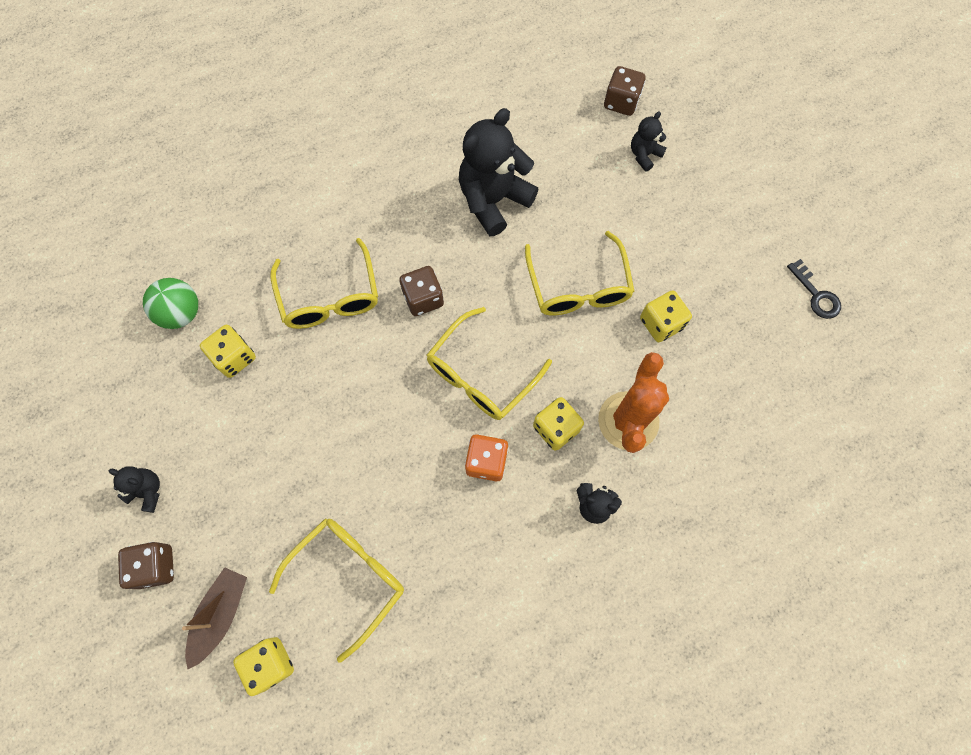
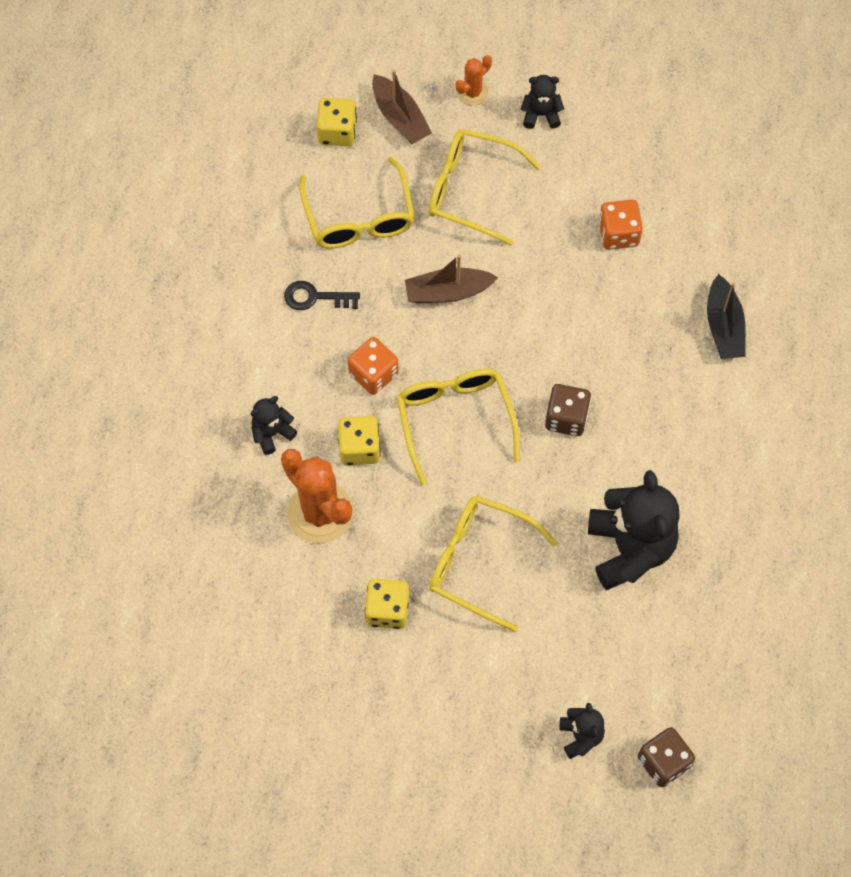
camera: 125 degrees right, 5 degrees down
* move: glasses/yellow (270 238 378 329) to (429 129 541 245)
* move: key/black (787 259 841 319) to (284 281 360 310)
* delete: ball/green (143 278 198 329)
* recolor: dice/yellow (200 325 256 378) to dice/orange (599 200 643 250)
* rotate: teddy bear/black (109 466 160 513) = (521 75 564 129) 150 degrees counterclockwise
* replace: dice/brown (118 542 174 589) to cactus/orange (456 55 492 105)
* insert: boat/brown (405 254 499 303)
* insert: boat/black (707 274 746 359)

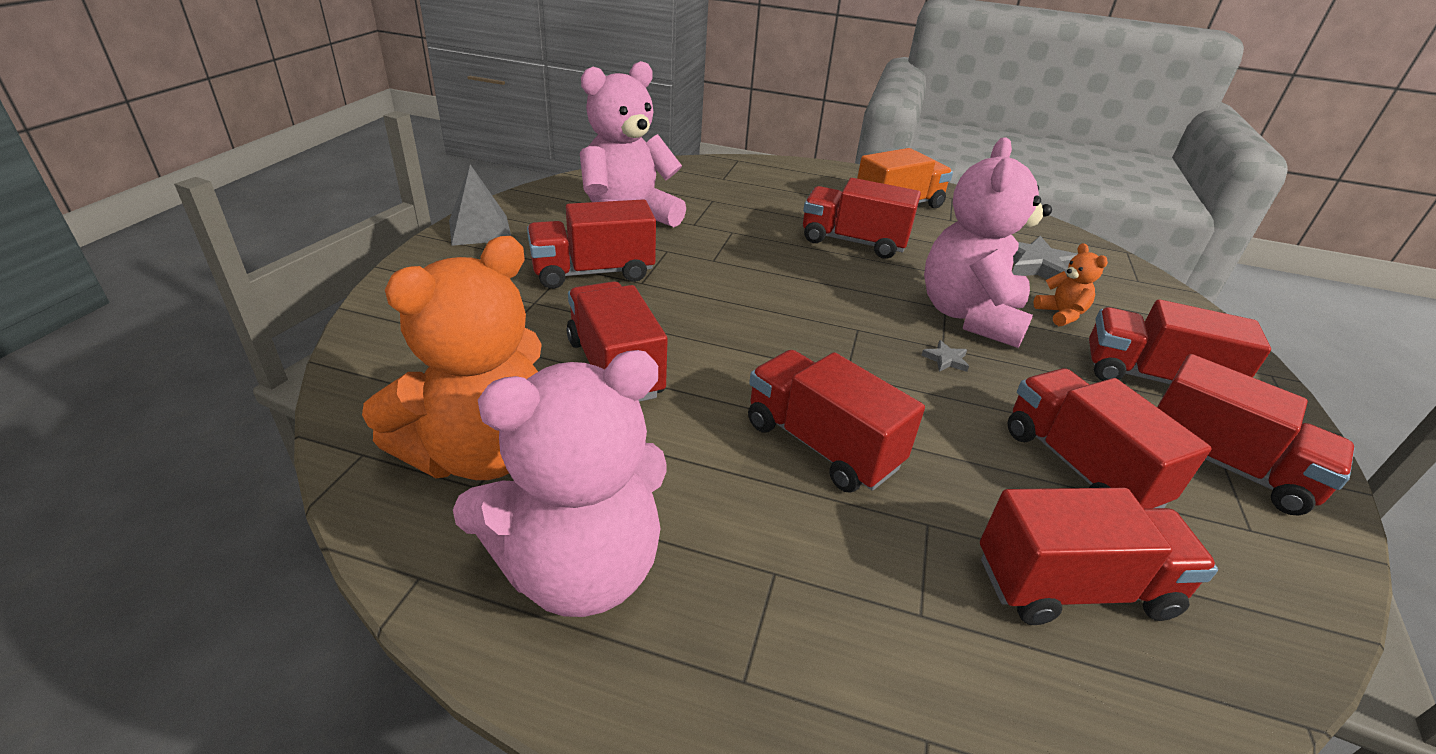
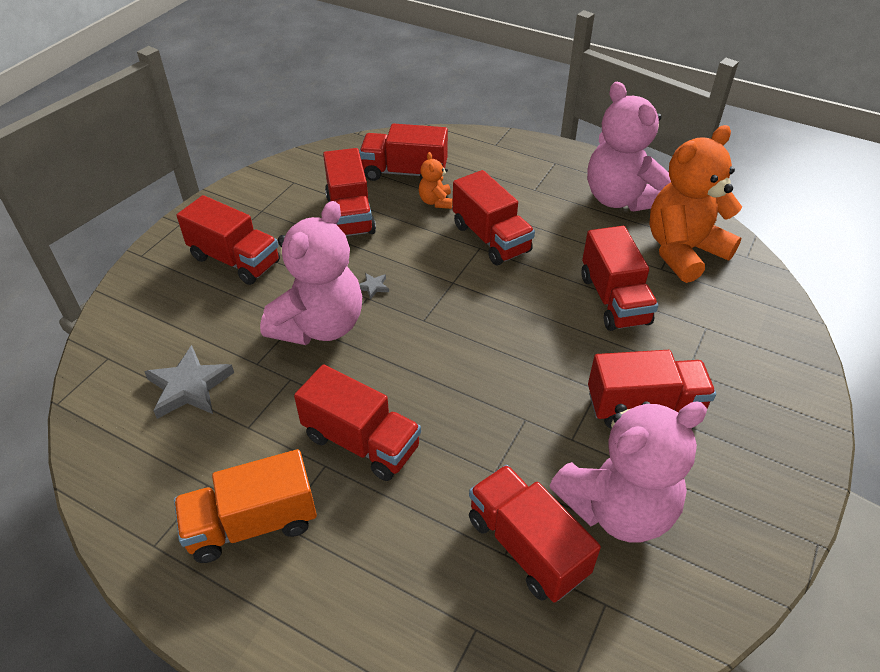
camera: 165 degrees left, 10 degrees up
* delete: pyramid/grey (449 165 511 246)
* move: teddy bear/orange (1033 243 1108 326) to (419 152 453 209)
* rotate: teddy bear/pink (453 350 667 617) = (587 82 671 211) 105 degrees counterclockwise
* move: truck/red (1157 354 1355 515) to (469 465 601 603)

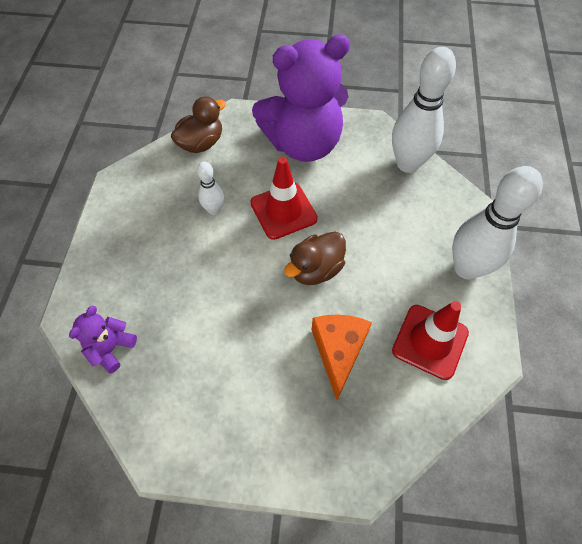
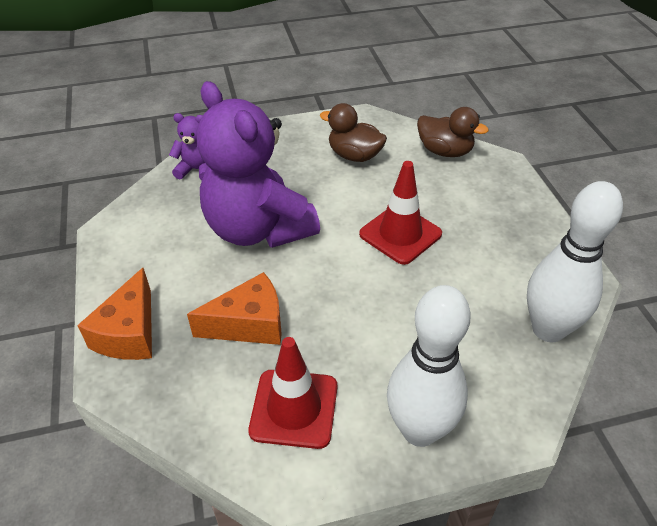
camera: 70 degrees right, 15 degrees down
* move: teddy bear/purple (252 34 350 162) to (197 81 320 248)
* delete: bowling pin/white (197 161 224 215)
* move: duck/brown (284 232 346 285) to (320 103 387 162)
* insert: cheese/orange (77 268 152 360)

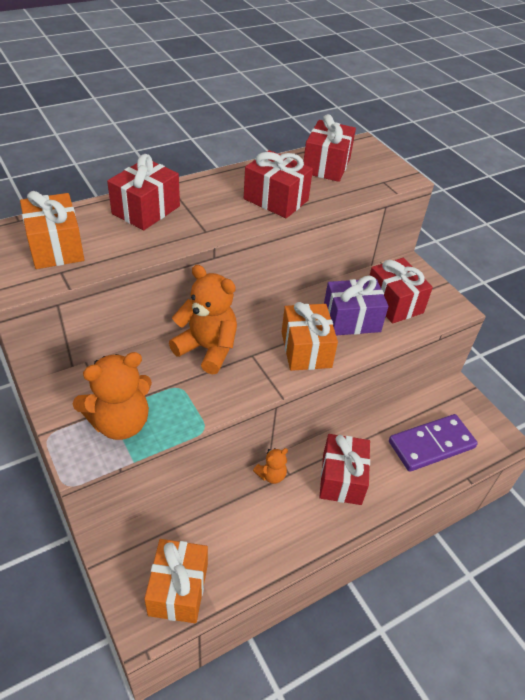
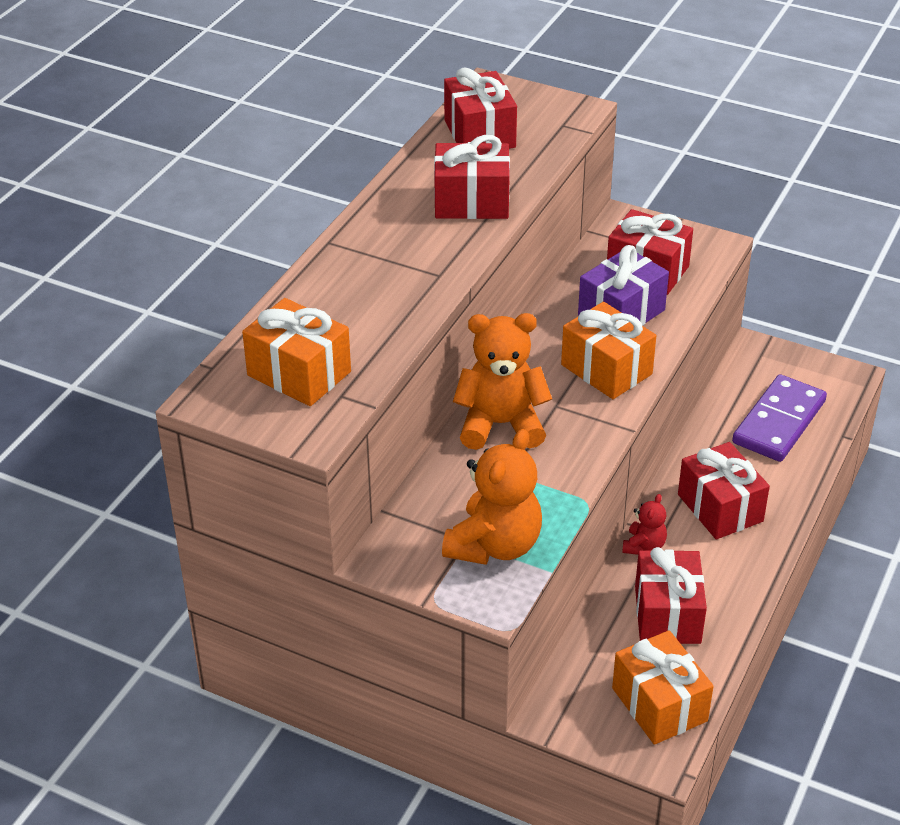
camera: 30 degrees left, 5 degrees down
* move: gift/red (107 154 180 230) to (635 547 707 644)
* recolor: teddy bear/orange (253 448 288 484) to teddy bear/red (622 494 667 555)

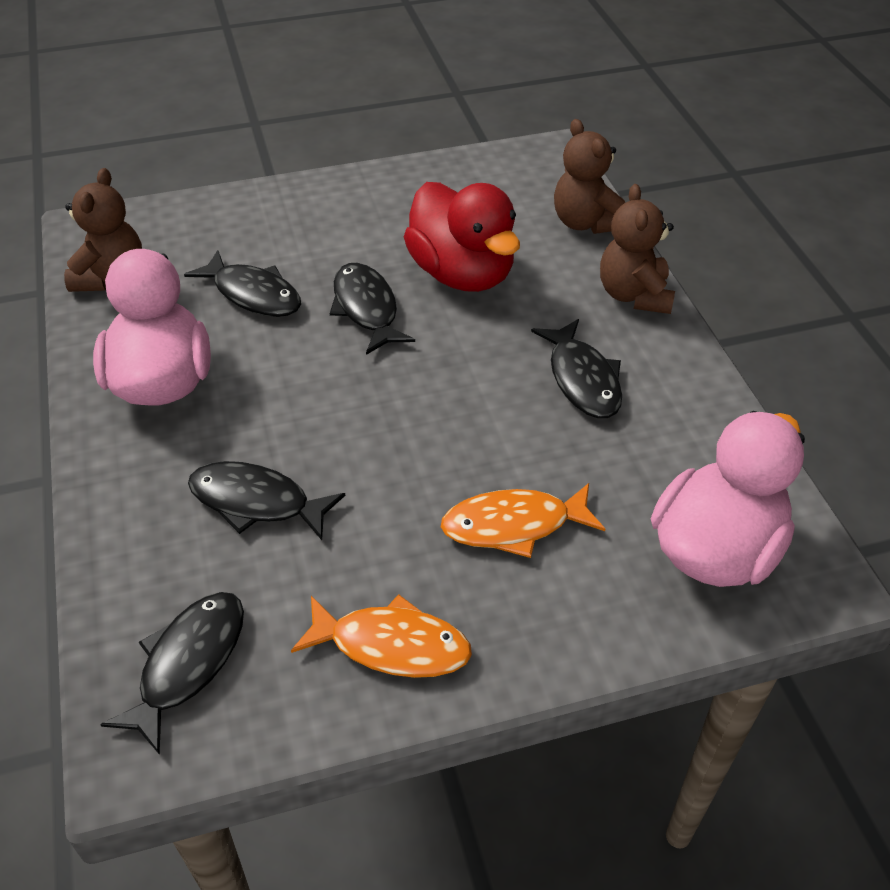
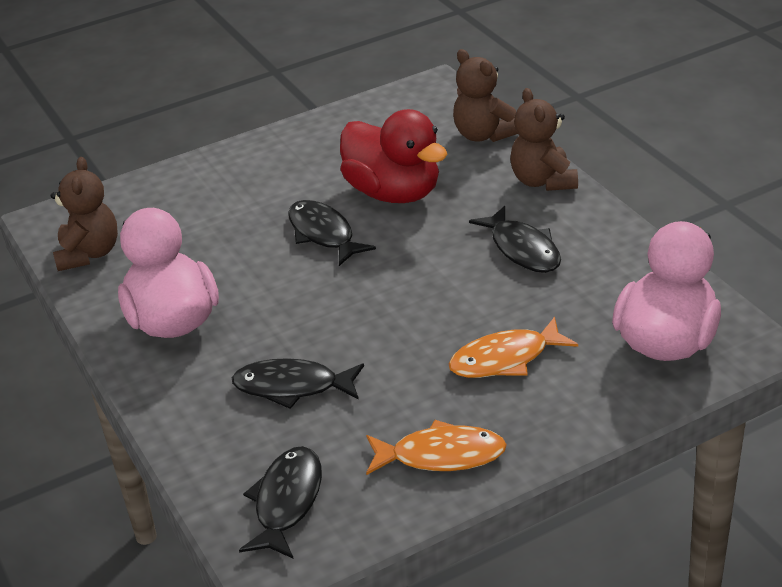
camera: 10 degrees left, 10 degrees down
* delete: fish/black (184 250 301 317)

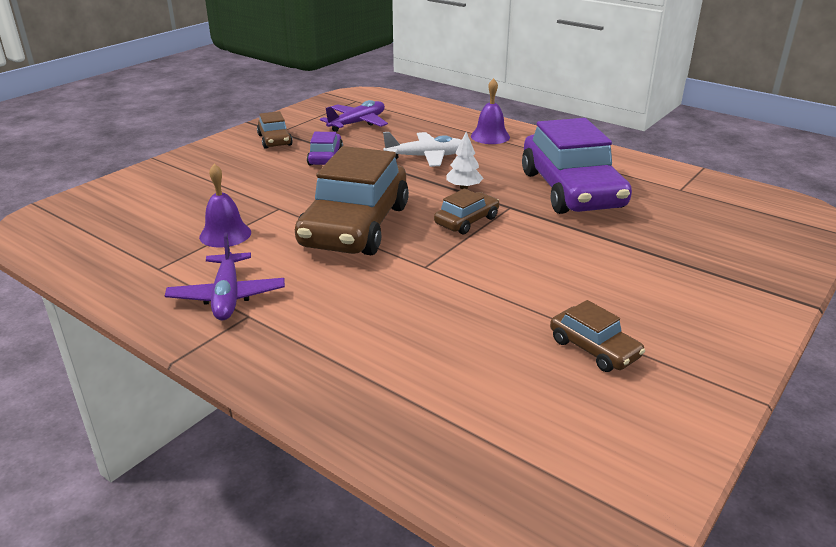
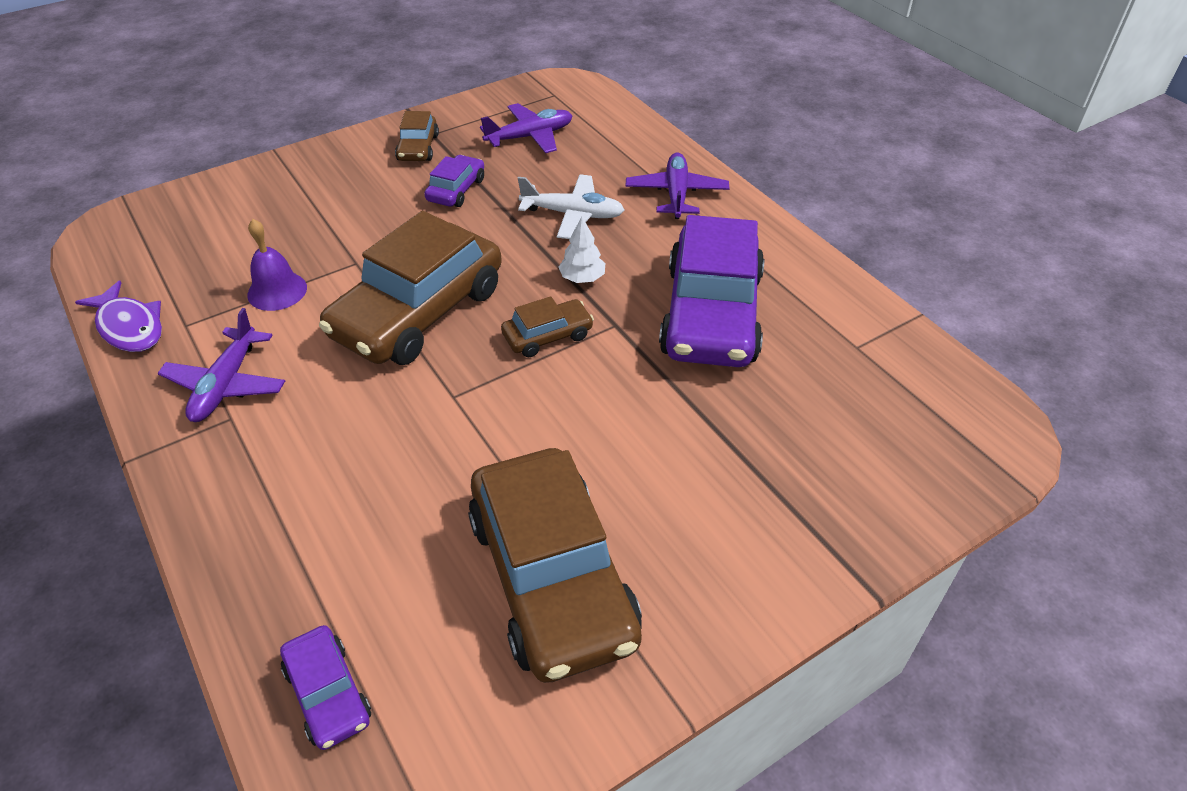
camera: 20 degrees right, 15 degrees up
* replace: bell/purple (471 78 510 144) to plane/purple (626 152 730 219)
* resize: car/brown (550 300 645 372) = (468 448 642 683) x2.18
* insert: fish/purple (75 281 162 352)
* insert: car/purple (280 625 371 750)

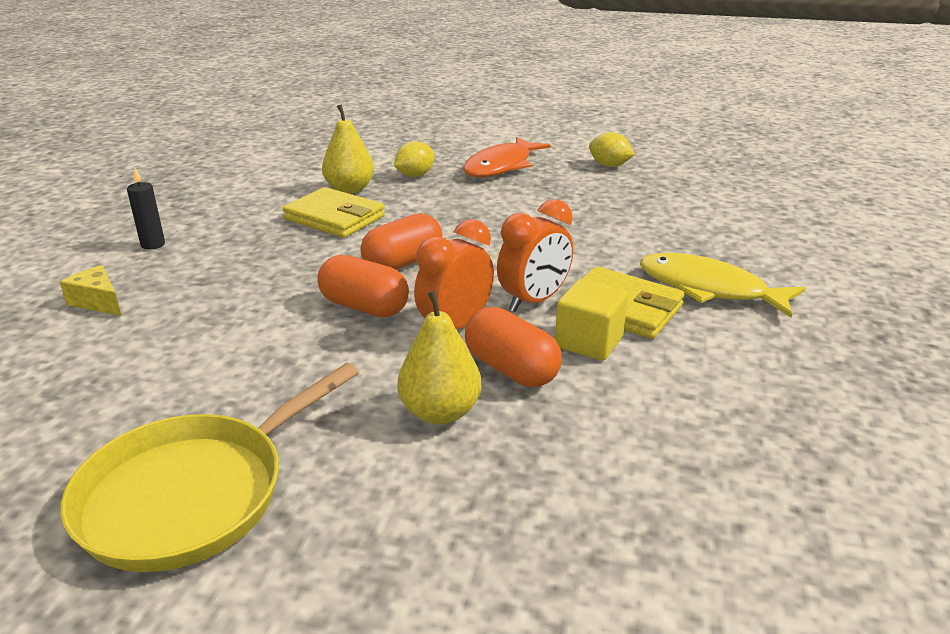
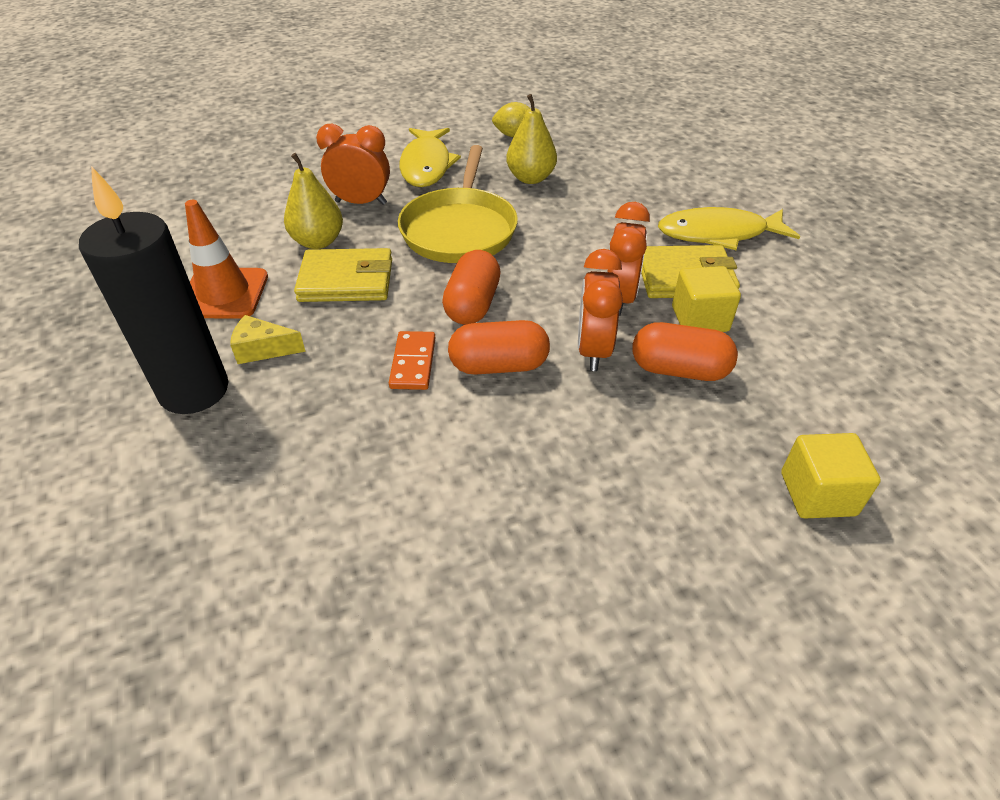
camera: 35 degrees left, 15 degrees up
* recolor: fish/orange (463 137 551 178) to fish/yellow (399 128 461 187)
* replace: lemon/yellow (394 141 435 177) to clock/orange (316 124 390 205)
* resize: candle/black (127 168 165 249) = (79 166 228 414) x2.46
* move: cheese/yellow (60 265 122 316) to (230 315 306 364)
* move: pear/yellow (397 290 482 425) to (506 94 557 184)
* move: pan/yellow (61 363 359 572) to (398 145 518 263)
* insert: traffic cone/orange (185 200 268 319)
* insert: domino/orange (389 331 435 390)
* insert: cube/yellow (781 433 881 518)

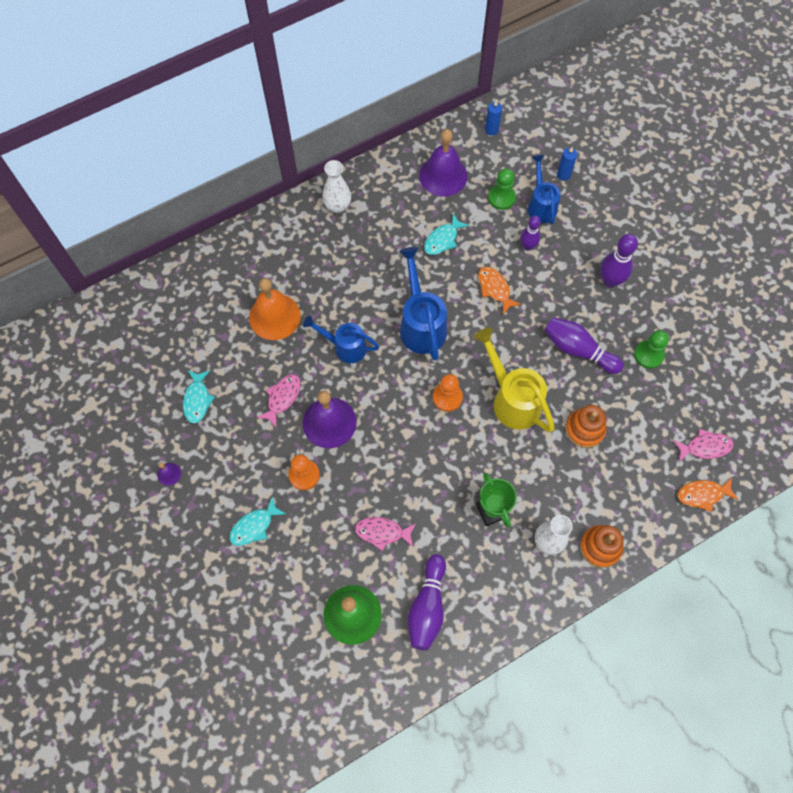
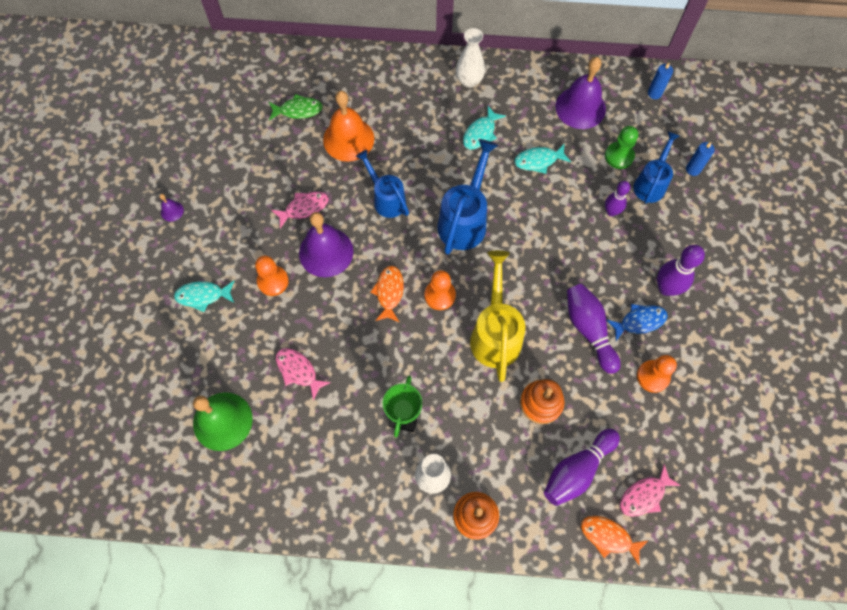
camera: 35 degrees right, 0 degrees up
* move: fish/orange (478 267 521 315) to (371 266 404 322)
* recolor: pawn/green (634 330 669 369) to pawn/orange (637 355 677 393)
* move: fish/turquoise (183 370 215 424) to (463 106 506 150)
* rotate: fish/pink (673 429 733 462) = (620 464 681 517) 120 degrees clockwise
* move: bowling pin/purple (408 554 446 651) to (544 429 620 506)
* insert: fish/green (269 94 323 121)
* insert: fish/blue (607 304 668 341)

